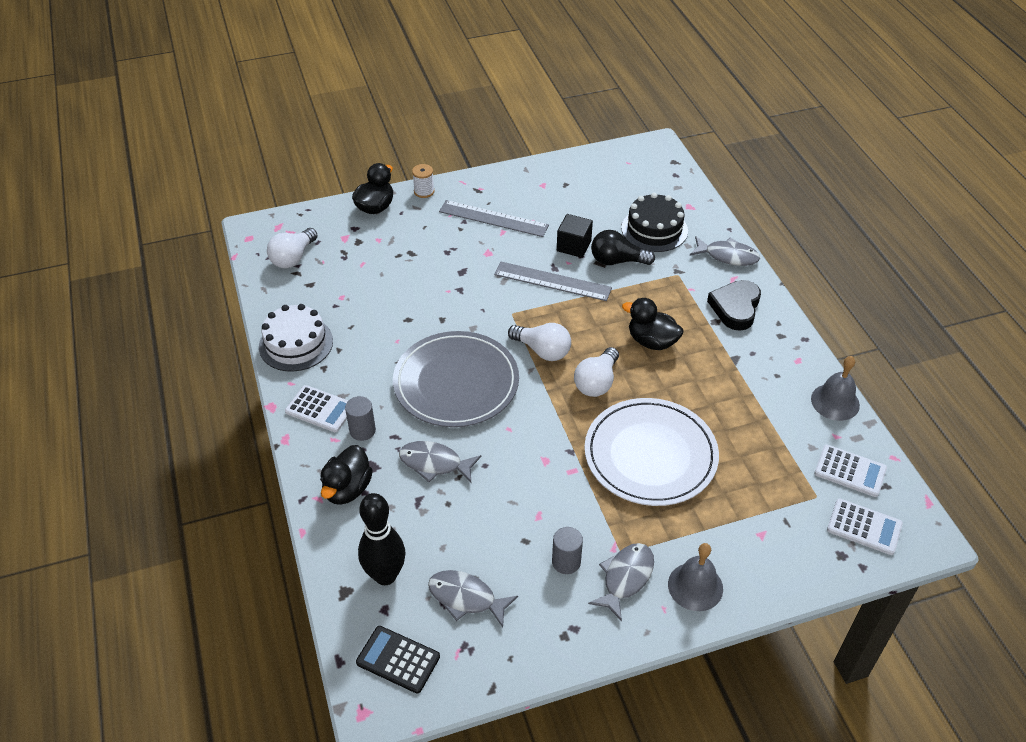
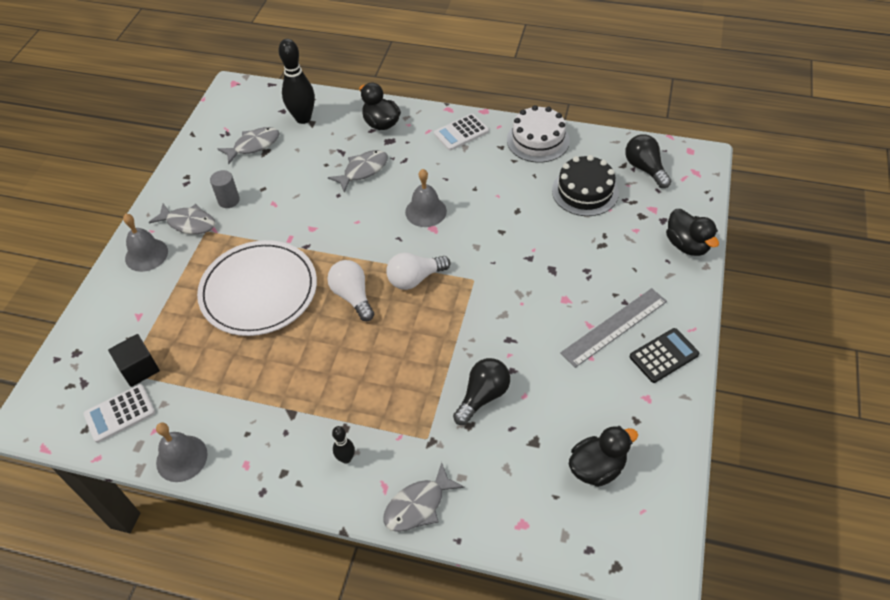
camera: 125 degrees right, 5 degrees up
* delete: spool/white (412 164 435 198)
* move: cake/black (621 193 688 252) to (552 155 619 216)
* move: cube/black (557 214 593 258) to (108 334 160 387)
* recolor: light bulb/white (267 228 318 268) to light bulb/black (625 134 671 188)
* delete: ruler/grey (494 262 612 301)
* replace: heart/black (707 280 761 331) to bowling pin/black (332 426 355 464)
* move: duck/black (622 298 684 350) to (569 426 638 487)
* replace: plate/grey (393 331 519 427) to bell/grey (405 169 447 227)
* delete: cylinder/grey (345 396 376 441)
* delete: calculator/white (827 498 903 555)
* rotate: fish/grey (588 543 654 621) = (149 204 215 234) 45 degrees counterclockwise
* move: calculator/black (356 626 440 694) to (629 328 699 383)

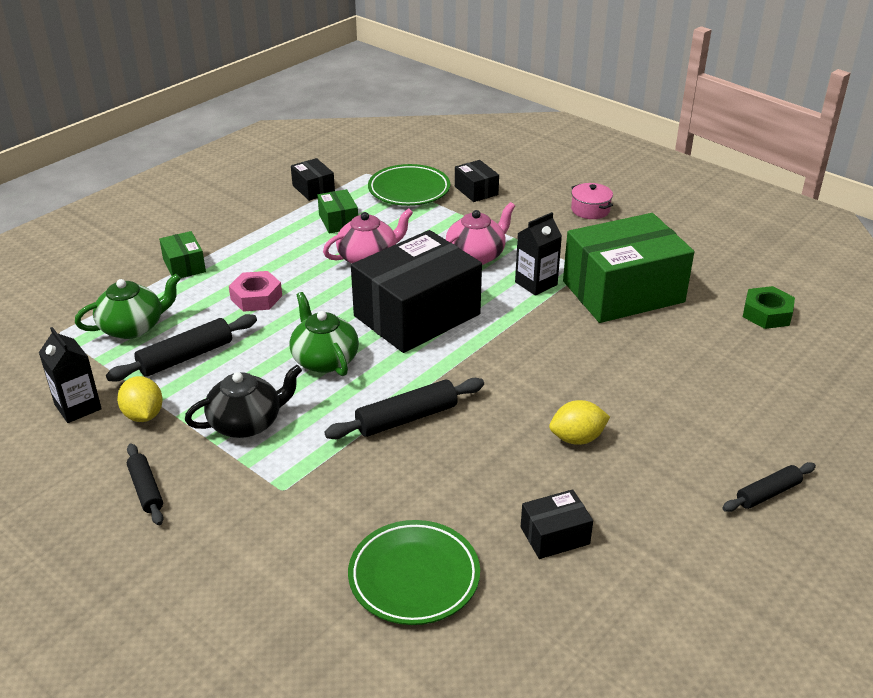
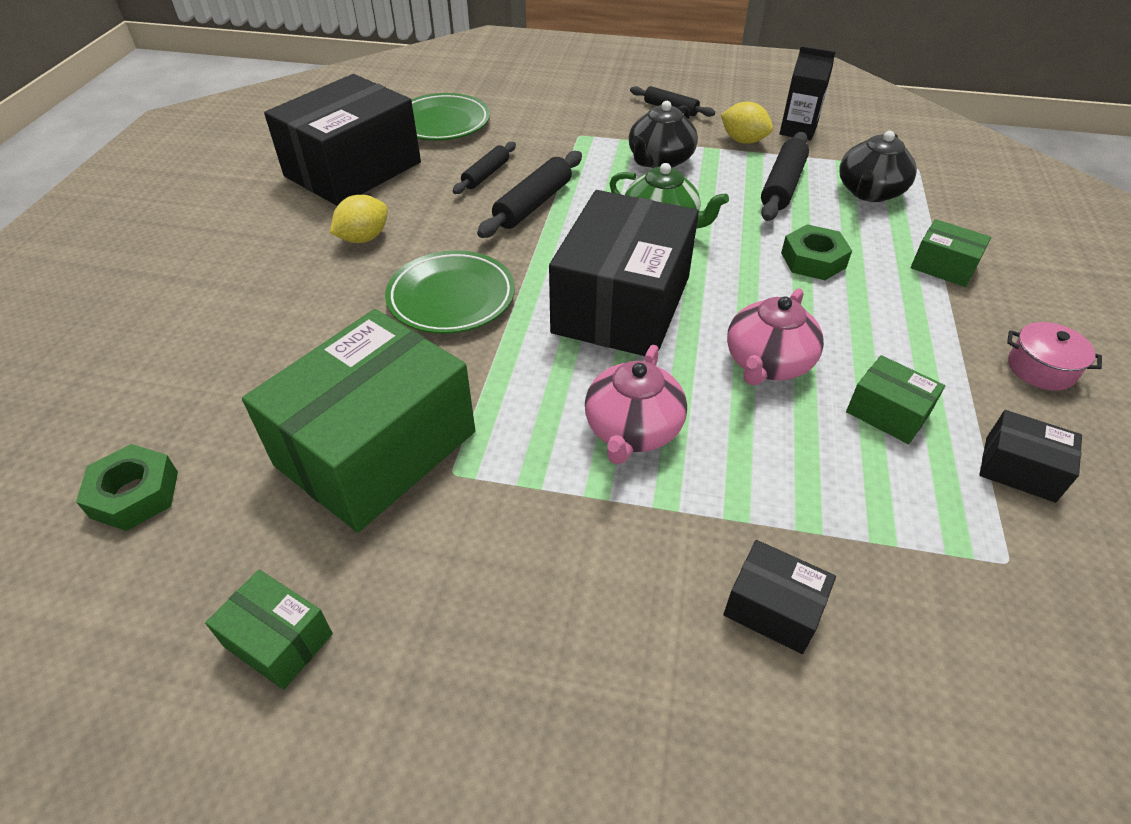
camera: 150 degrees right, 10 degrees up
* move: plate/green (368 164 450 206) to (385 250 515 334)
* move: pot/pink (571 183 613 219) to (1007 322 1102 391)
* delete: carton/black (515 212 562 295)
* recolor: nut/pink (229 271 282 312) to nut/green (781 224 852 280)
* recolor: teapot/green (75 274 181 339) to teapot/black (839 131 917 202)
* move: rolling pin/black (722 462 816 512) to (453 142 516 194)
* resize: box/black (521 489 593 559) = (264 74 421 206) x2.28
* insert: box/green (205 570 333 690)

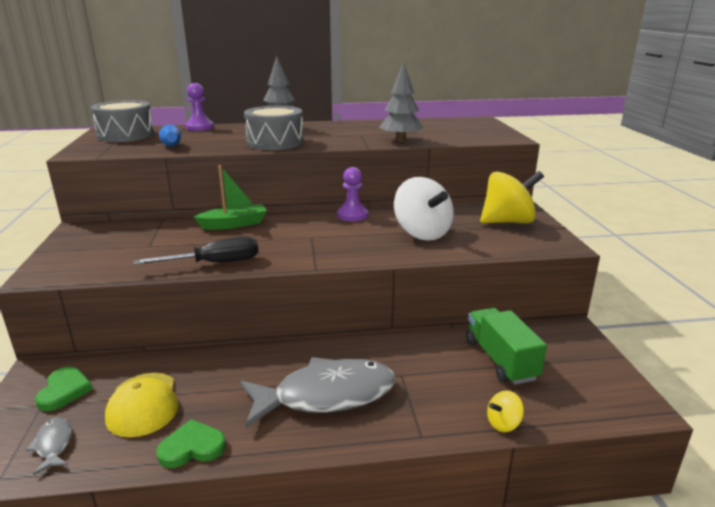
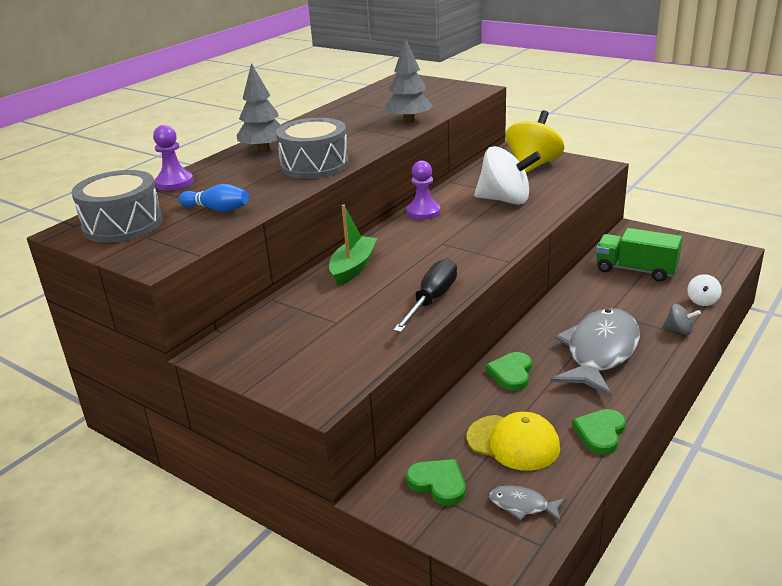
camera: 45 degrees left, 5 degrees up
* recolor: spinning top/yellow (487 391 524 432) to spinning top/white (687 274 722 306)
* insert: spinning top/grey (662 304 701 335)
* insert: heart/green (486 352 532 391)

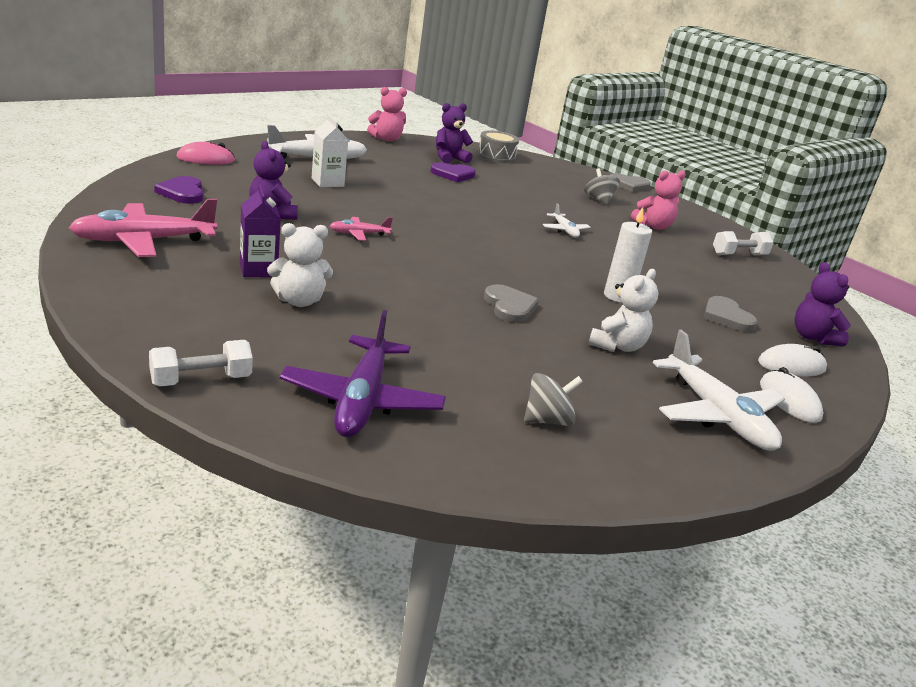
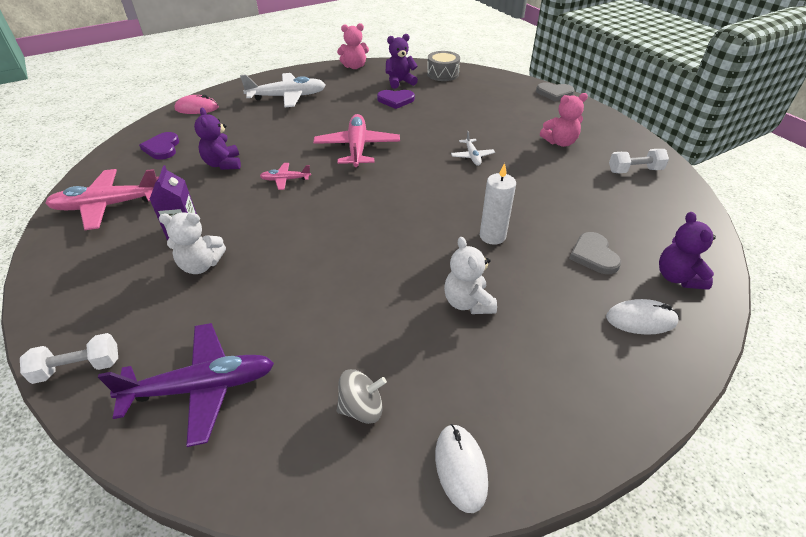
camera: 15 degrees right, 15 degrees up
* delete: carton/white (312 115 348 187)
* delete: spinning top/grey (584 168 620 205)
* rotate: teddy bear/white (588 269 658 352) = (444 237 497 314) 120 degrees clockwise
* delete: heart/grey (484 284 539 323)
* rotate: plane/purple (280 310 446 437) = (98 323 274 447) 120 degrees counterclockwise
* delete: plane/white (653 330 785 451)
* move: mouse/white (760 367 823 423) to (435 424 488 513)
* insert: plane/pink (313 114 400 167)

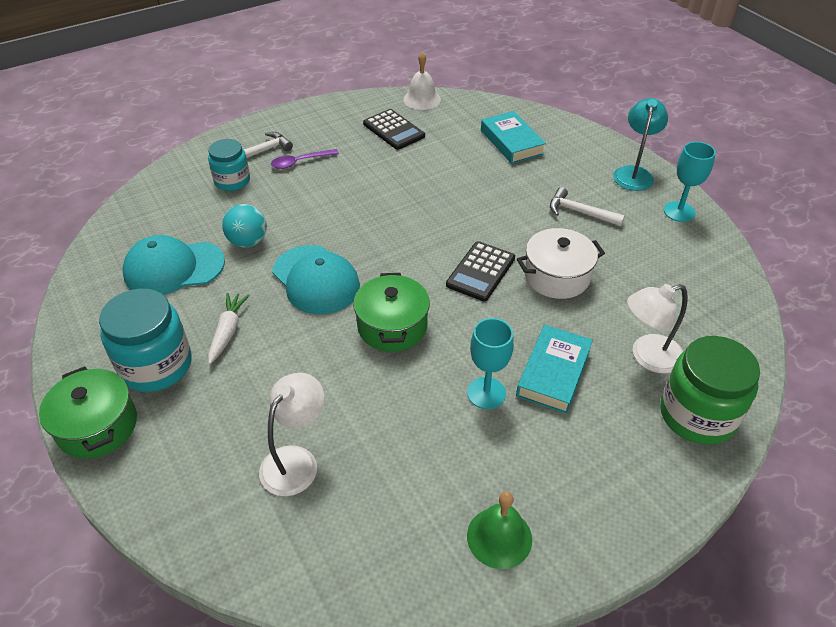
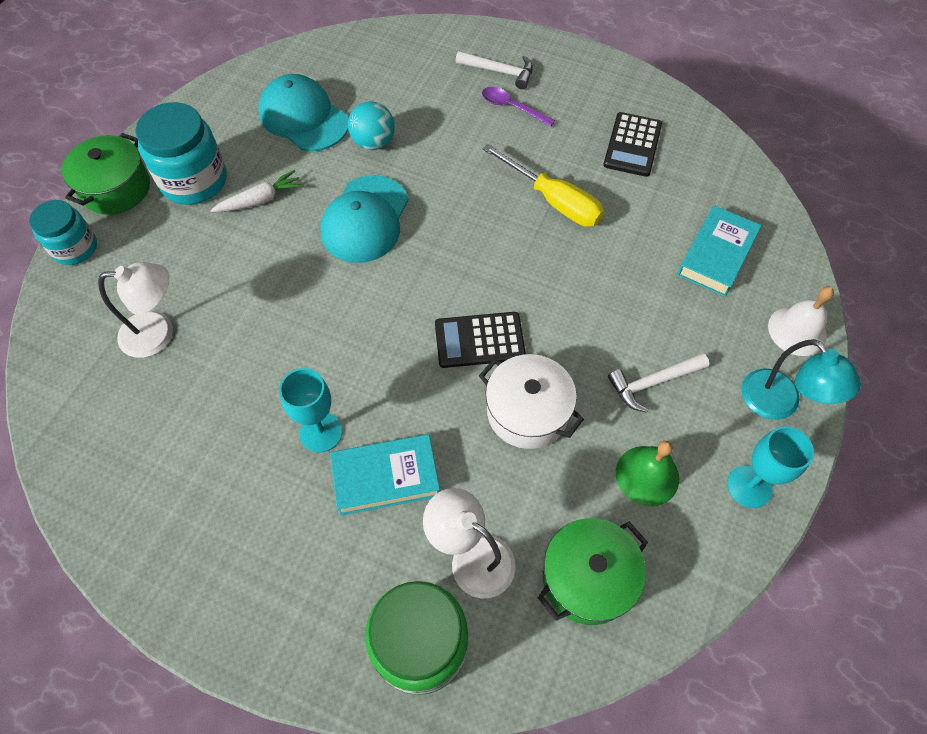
camera: 55 degrees right, 15 degrees up
* move: bell/white (403 52 441 110) to (768 286 834 356)
* rotate: lamp/turquoise (613 98 668 191) = (742 339 861 420) 75 degrees clockwise
* move: jar/turquoise (208 139 250 191) to (29 200 97 265)
* rotate: hammer/white (550 187 625 226) = (608 353 709 413) 105 degrees counterclockwise
* move: pot/green (353 273 430 352) to (538 518 648 625)
* move: bell/green (467 492 532 569) to (616 441 679 507)
* insert: screwdriver/yellow (483 144 604 227)

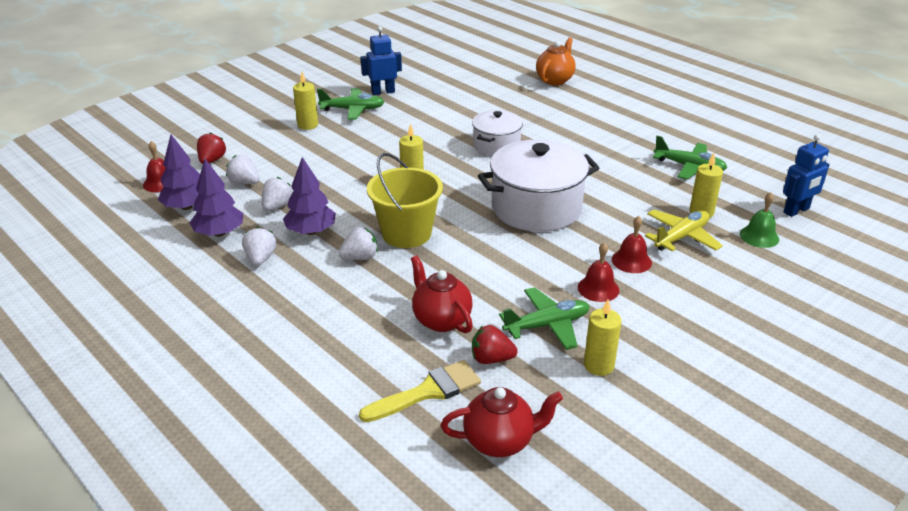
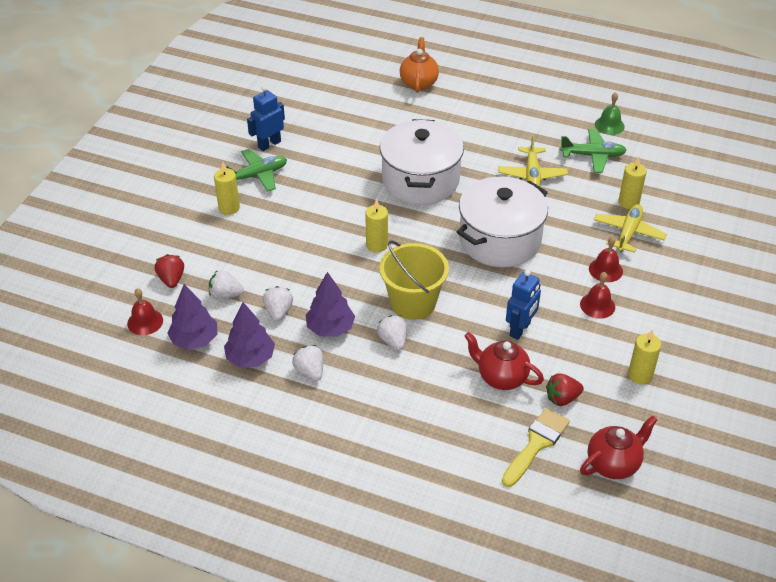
camera: 25 degrees left, 10 degrees up
* resize: pot/white (472 110 523 156) = (380 119 464 205) x1.71
* move: robot/blue (783 134 829 217) to (506 270 541 340)
* move: bell/green (740 192 779 248) to (595 92 625 135)
* rotate: strawberry/white (338 227 378 260) = (377 315 407 350) 60 degrees counterclockwise
* delete: plane/green (499 287 590 350)
* insert: plane/yellow (498 135 568 187)

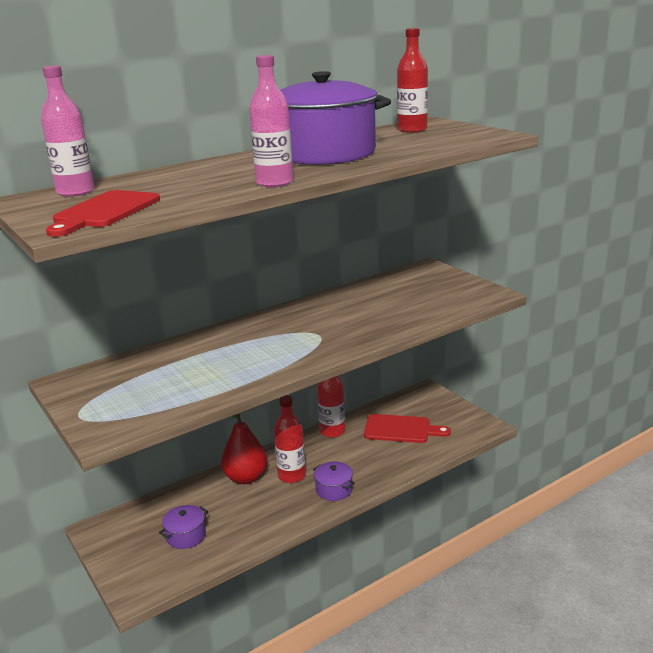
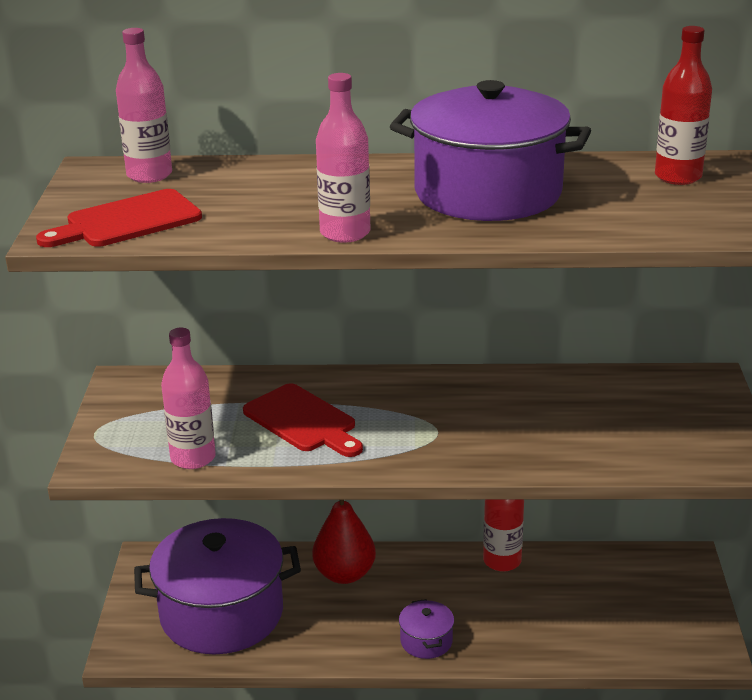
camera: 35 degrees right, 5 degrees up
* delete: bottle/red (274 395 306 483)
* move: cutting board/red (364 414 451 443) to (243 383 363 457)
* resize: pot/purple (159 505 208 549) = (134 518 301 654) x2.43
* insert: bottle/pink (161 328 216 469)

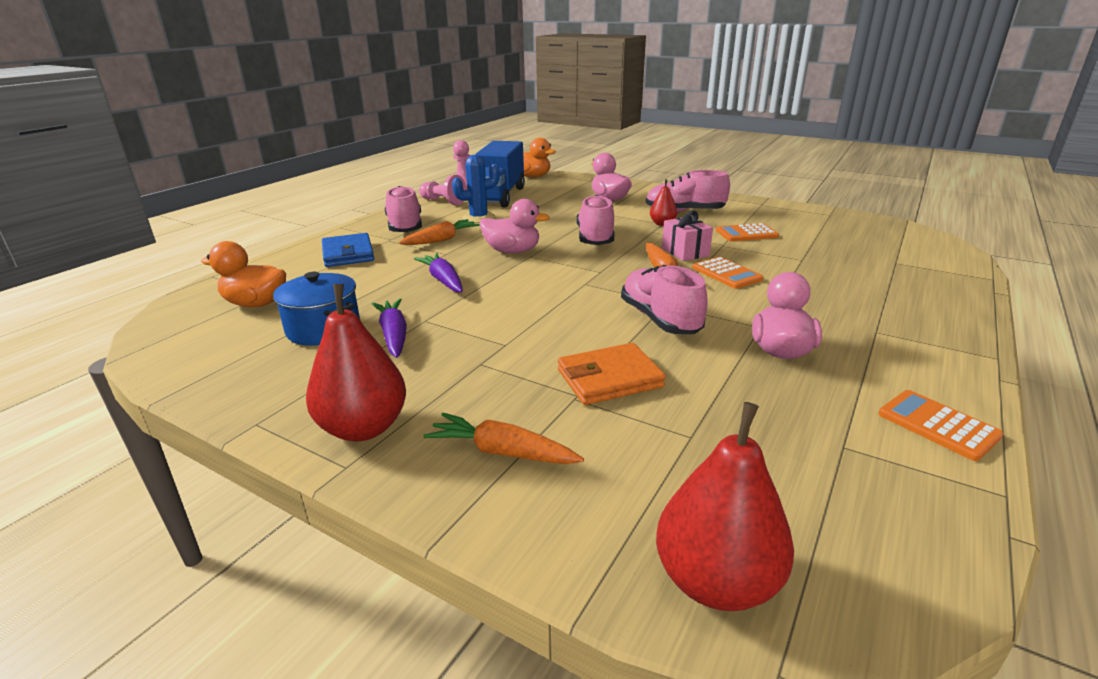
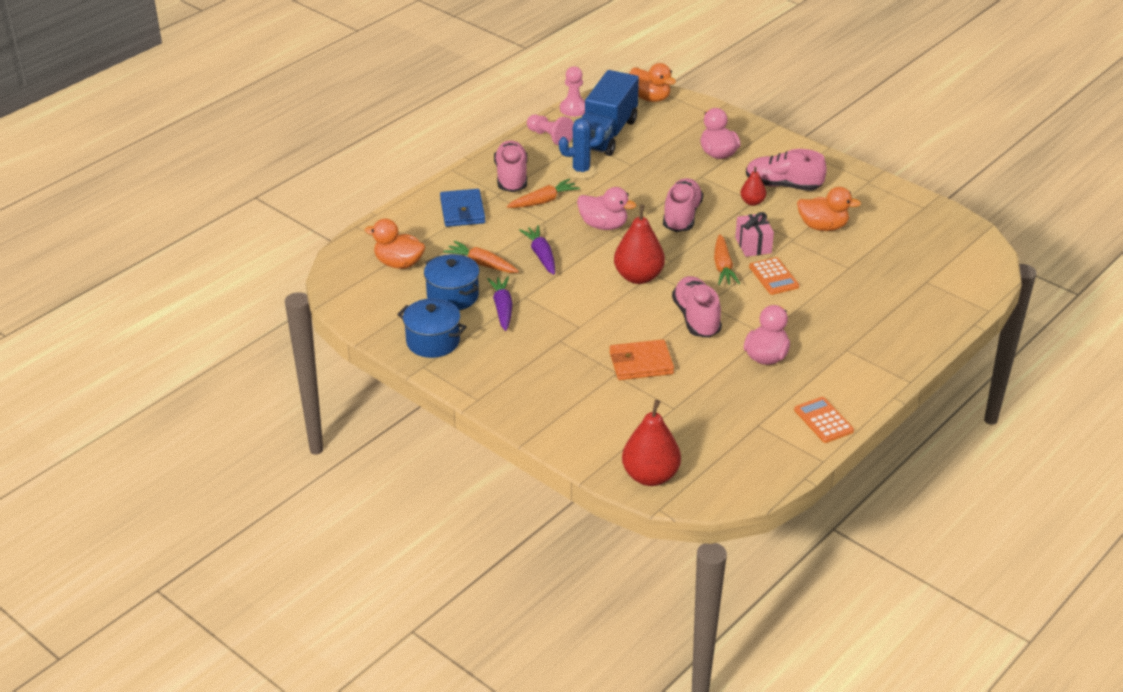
camera: 10 degrees right, 10 degrees up
* replace: calculator/orange (716 223 779 241) to duck/orange (797 187 861 231)
* move: pear/red (306 284 406 442) to (614 205 665 284)
* move: carrot/orange (423 413 584 464) to (443 241 519 273)
* insert: pot/blue (397 298 467 358)

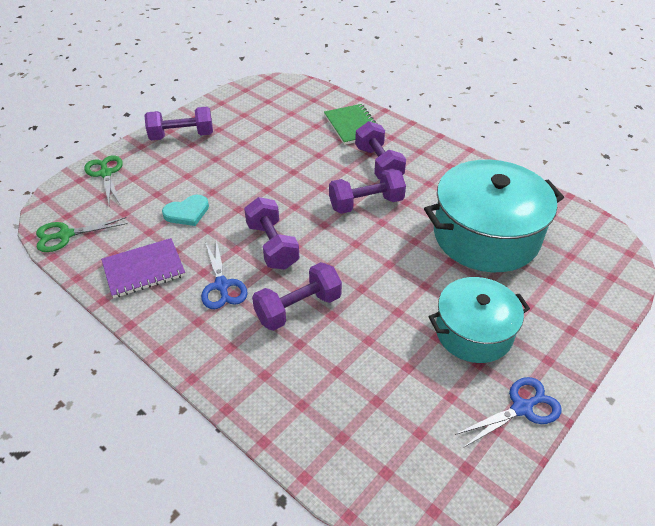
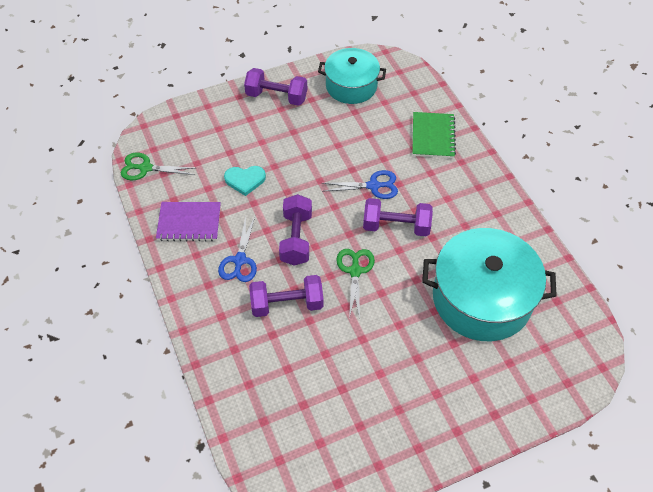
camera: 25 degrees right, 10 degrees up
* delete: dumbbell/purple (355 121 406 179)
* move: scissors/green (84 155 123 205) to (336 249 375 319)
* move: pot/turquoise (429 277 530 363) to (318 48 386 104)
* move: scissors/blue (455 377 562 447) to (322 170 398 199)

